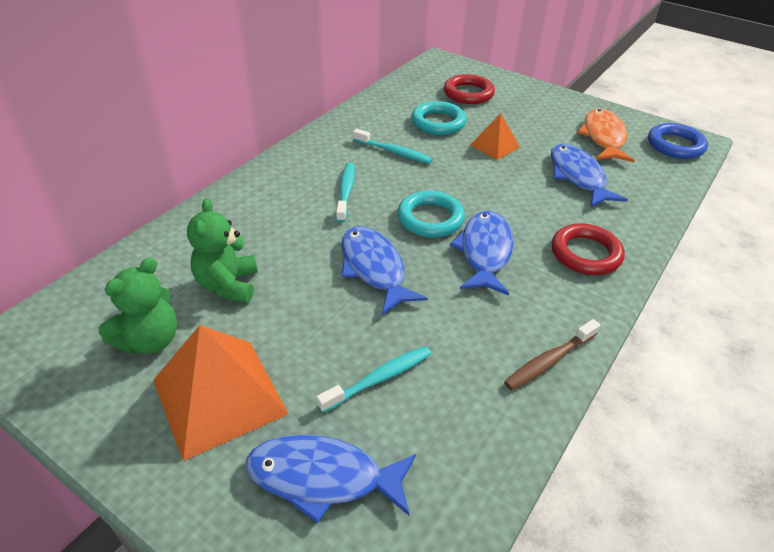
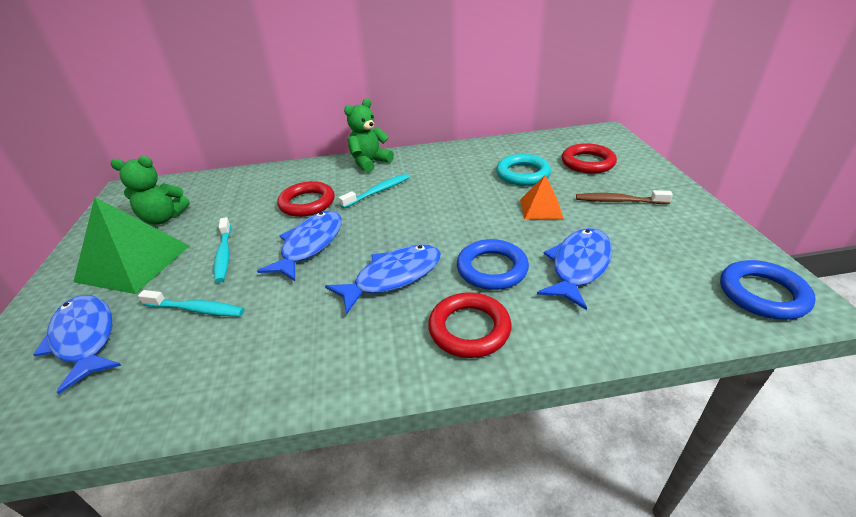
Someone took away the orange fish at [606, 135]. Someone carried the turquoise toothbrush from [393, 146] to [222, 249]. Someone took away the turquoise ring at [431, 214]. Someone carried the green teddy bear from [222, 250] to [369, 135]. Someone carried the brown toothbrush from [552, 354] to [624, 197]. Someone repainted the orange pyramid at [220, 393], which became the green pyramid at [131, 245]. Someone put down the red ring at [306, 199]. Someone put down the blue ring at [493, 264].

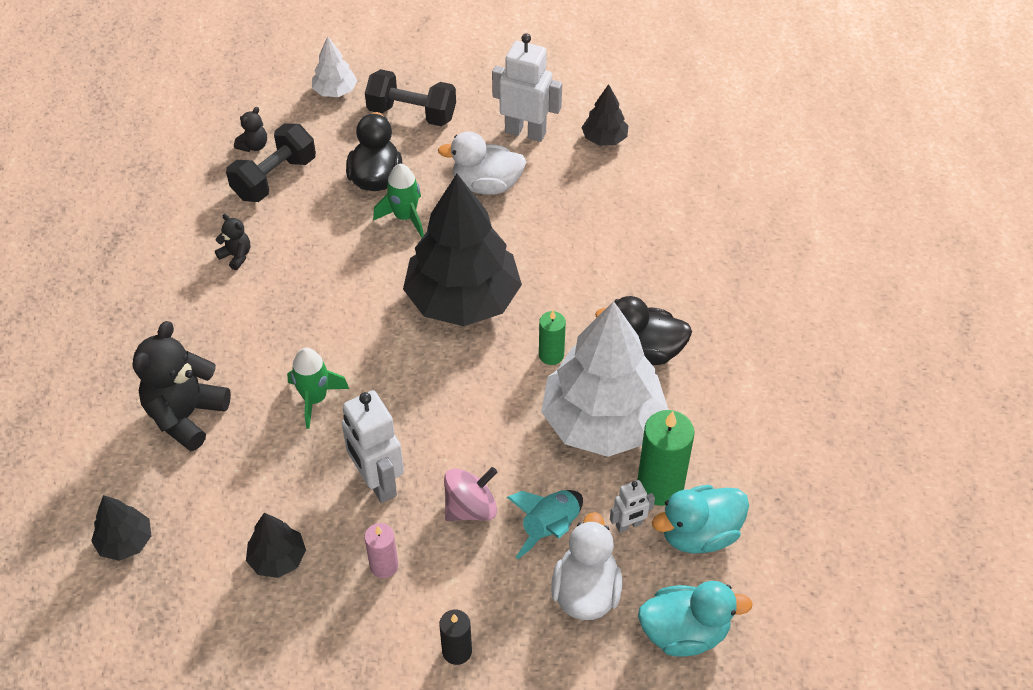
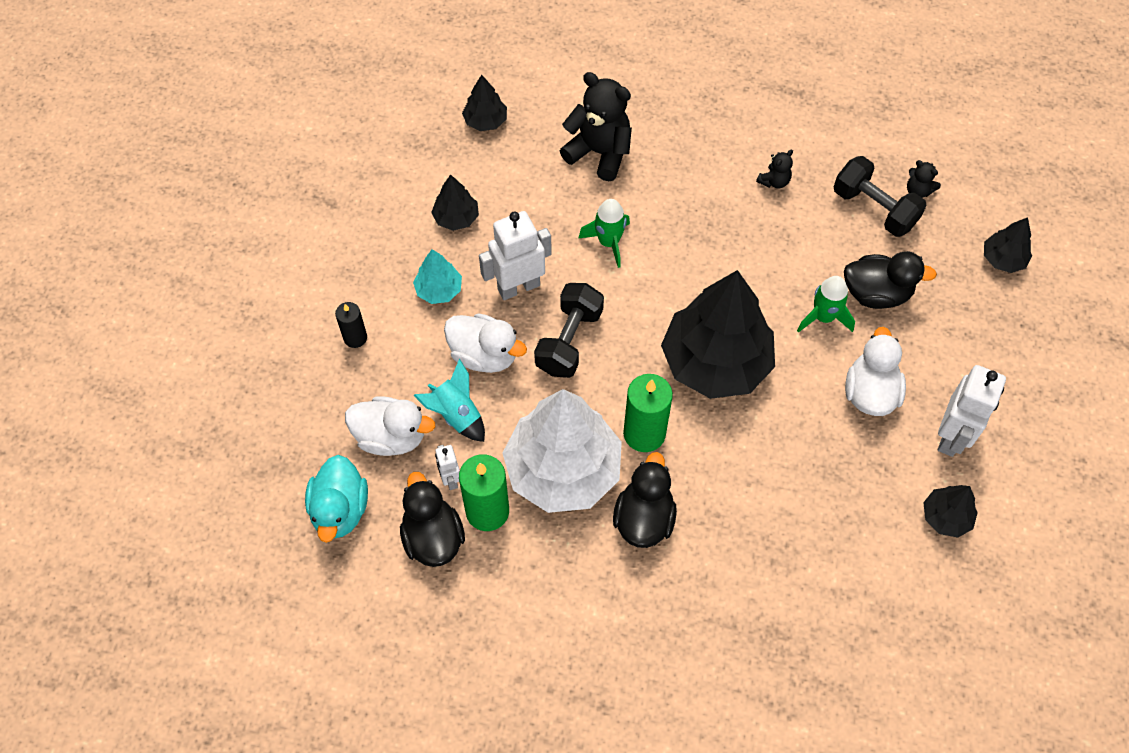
Someone repainted the white tree at [334, 66], which became the black tree at [1008, 245]. Someone carried the black dumbbell from [410, 97] to [569, 330]. Someone scaled the green candle at [552, 338] by 1.71. Someone swapped the pink spinning top at [470, 494] for the white duck at [485, 343]. Someone repainted the turquoise duck at [700, 519], which became the black duck at [432, 519]. Someone swapped the pink candle at [381, 550] for the turquoise tree at [437, 276].

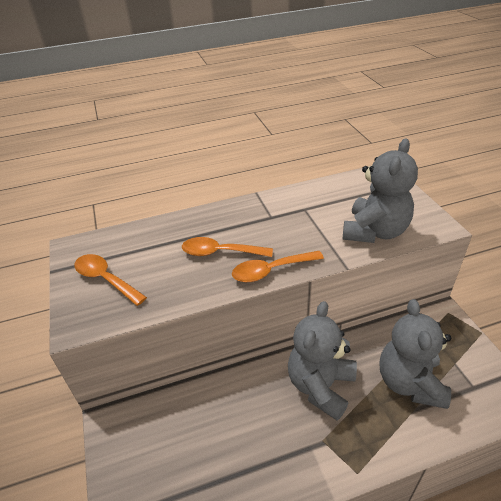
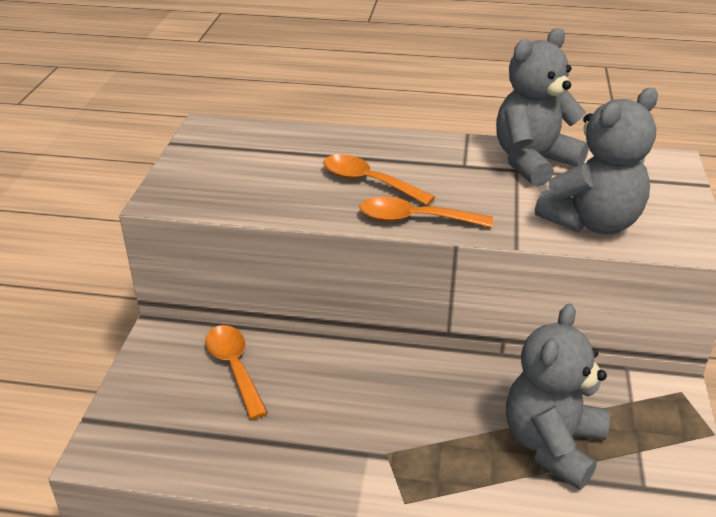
Someone carried the orange spoon from [110, 280] to [236, 372]. Someone carried the grey teddy bear from [322, 361] to [542, 107].

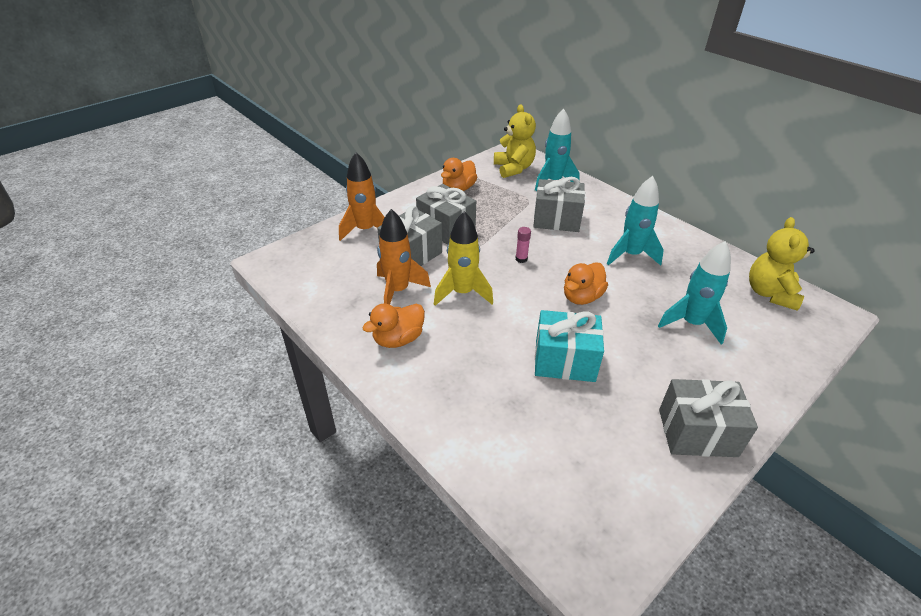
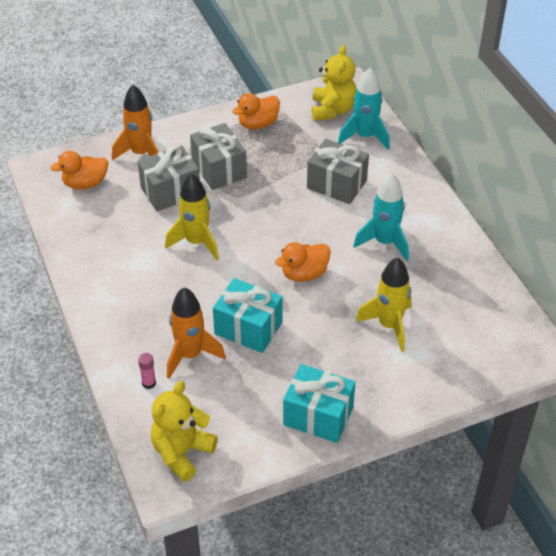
Someone carried the orange rocket from [404, 257] to [196, 333]. Someone carried the yellow teddy bear from [781, 264] to [184, 431]. Someone carried the pink glue stick from [523, 245] to [147, 371]. Someone repainted the turquoise rocket at [694, 293], which became the yellow rocket at [383, 304]. Someone carried the orange duck from [393, 326] to [79, 170]. Someone repainted the grey gift at [708, 418], which became the turquoise gift at [319, 403].

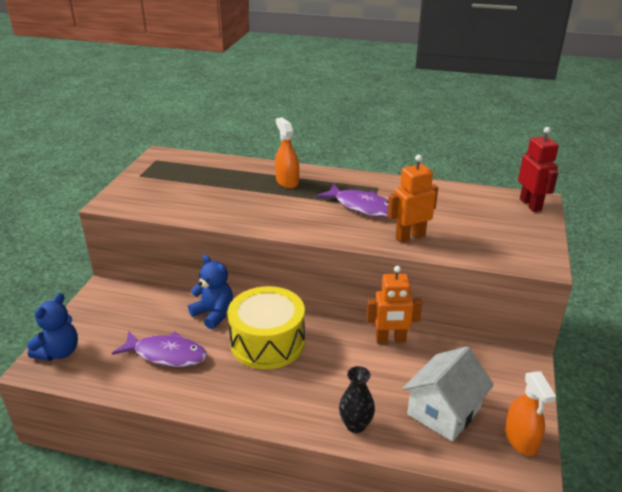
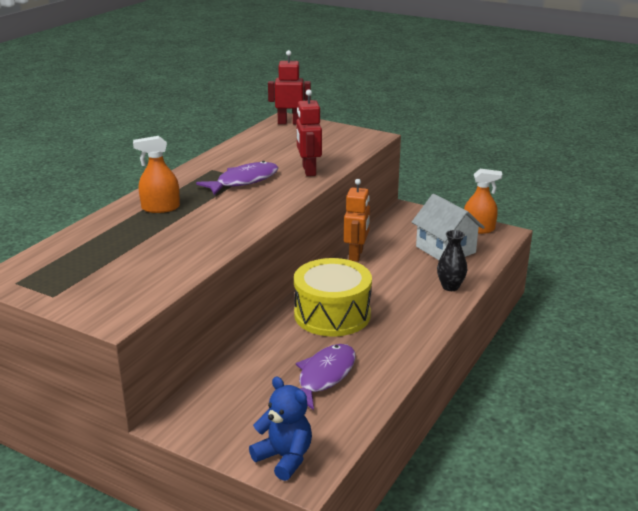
Someone repainted the orange robot at [412, 198], which became the red robot at [309, 133]. Someone took away the blue teddy bear at [210, 292].

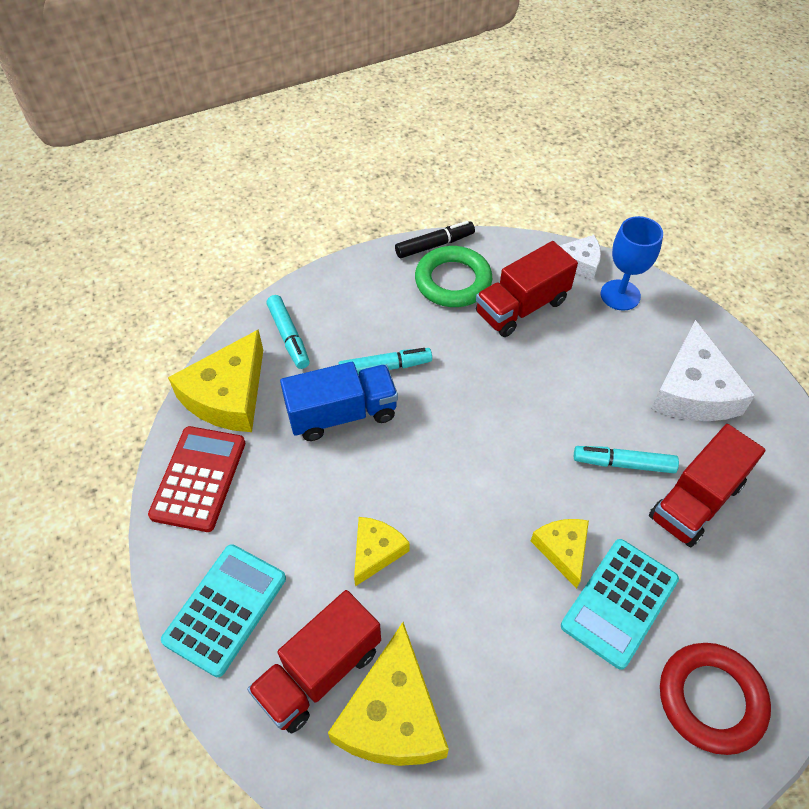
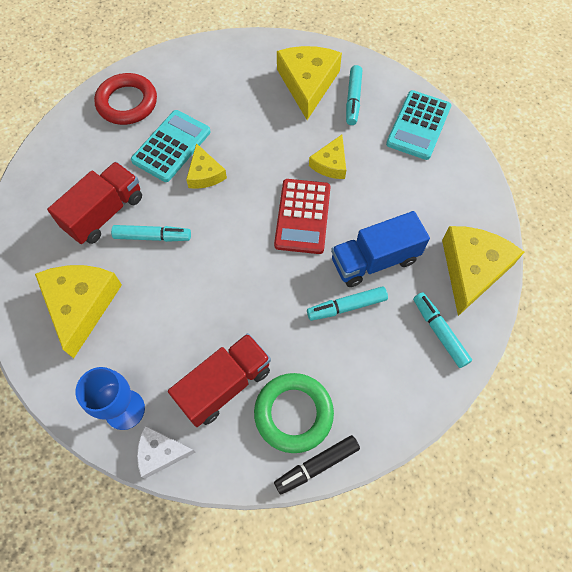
Someone repainted the white cheese at [703, 370], which became the yellow cheese at [78, 311]. Someone carried the red calculator from [196, 479] to [302, 216]. Someone swapped the red truck at [314, 661] for the turquoise marker at [354, 95].

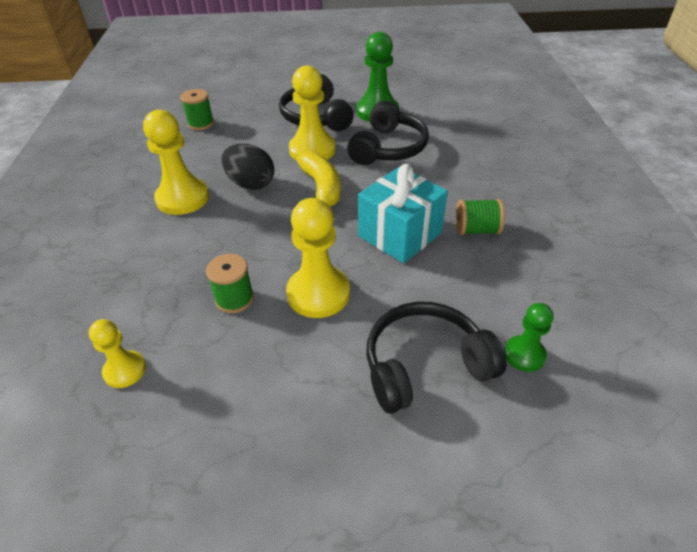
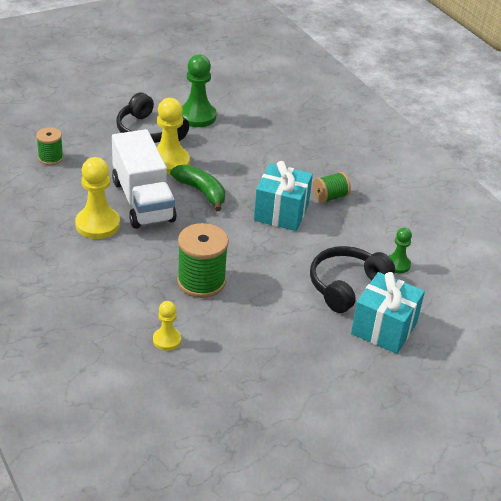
Someone took away the black headphones at [388, 133]. Someone swapped the black egg at [247, 167] for the white truck at [144, 179]. Someone repainted the yellow banana at [318, 179], which became the green banana at [197, 188]. Someone took away the yellow pawn at [318, 258]. Someone scaled the green spool at [230, 283] by 1.72. Someone put down the turquoise gift at [388, 313].

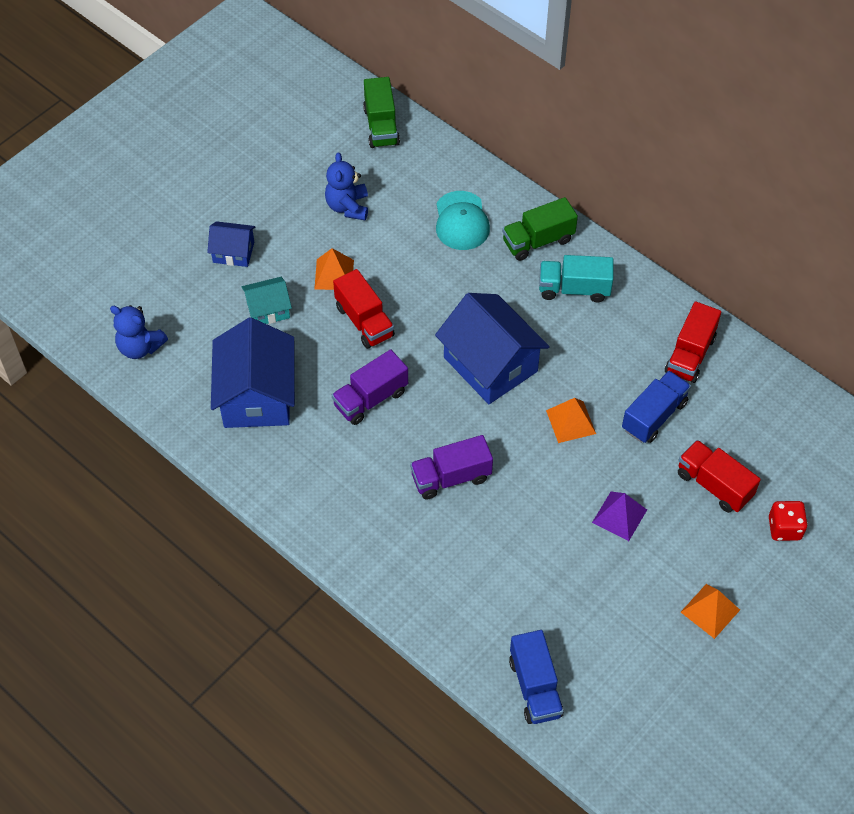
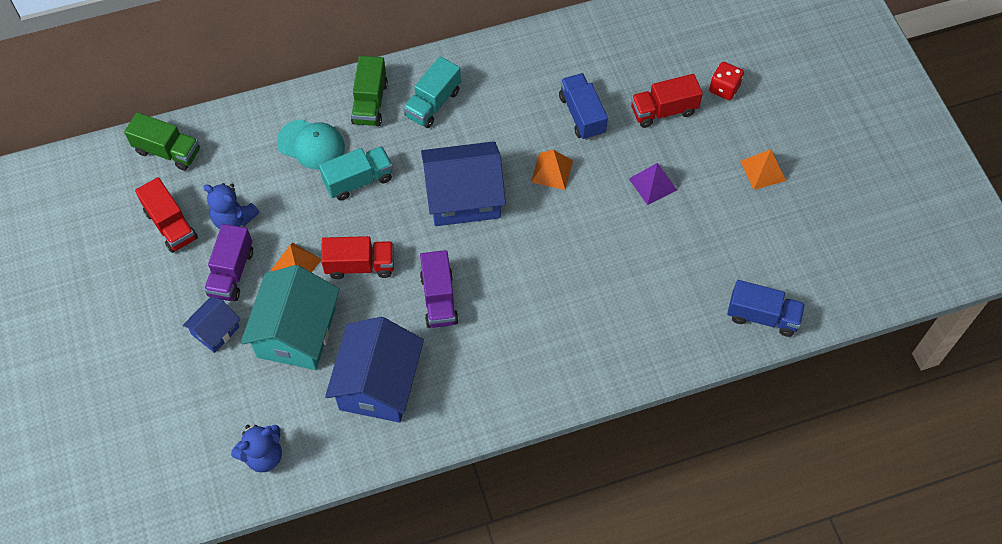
Someone scaled the turquoise house at [267, 300] by 1.92. Someone carried the red truck from [693, 342] to [166, 215]. Someone rotated the blue house at [253, 373] by 75 degrees clockwise. Someone carried the purple truck from [451, 467] to [228, 262]. Someone put down the turquoise truck at [356, 173].

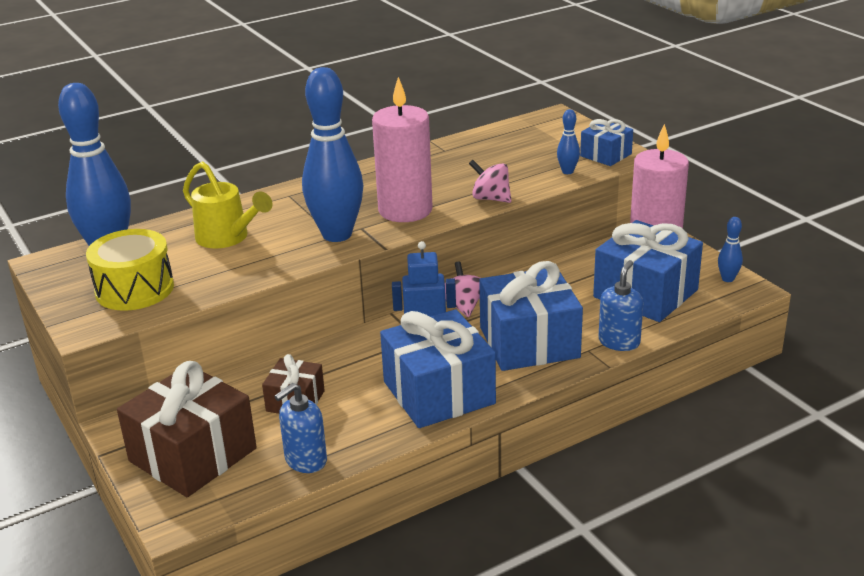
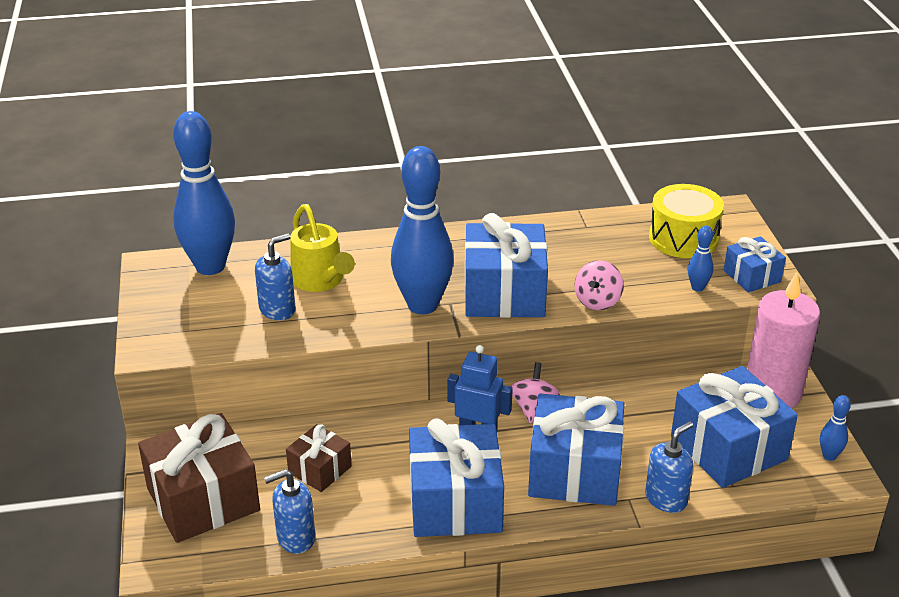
Someone swapped the pink candle at [402, 149] for the blue gift at [506, 265]. Someone rotated the pink spinning top at [490, 181] by 120 degrees counterclockwise. Someone carried the yellow drum from [130, 270] to [686, 221]. Someone put down the blue soap dispenser at [275, 277].

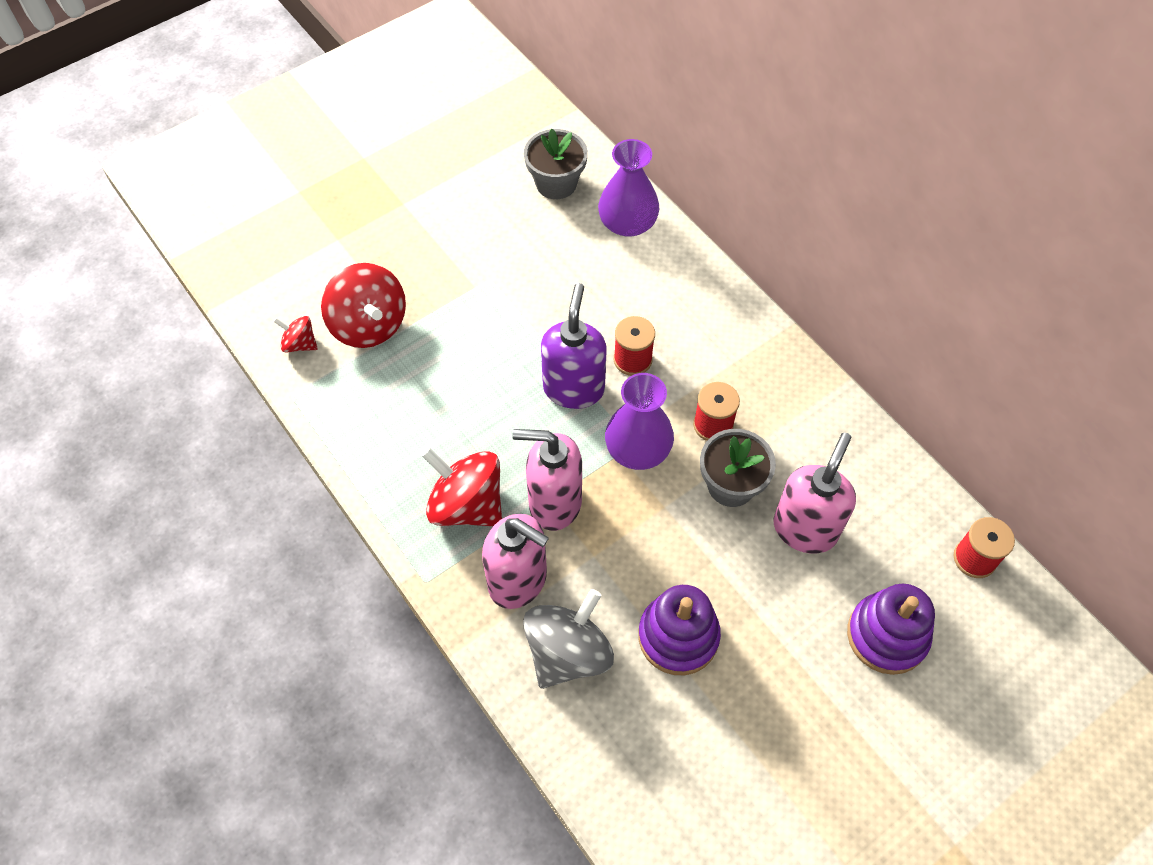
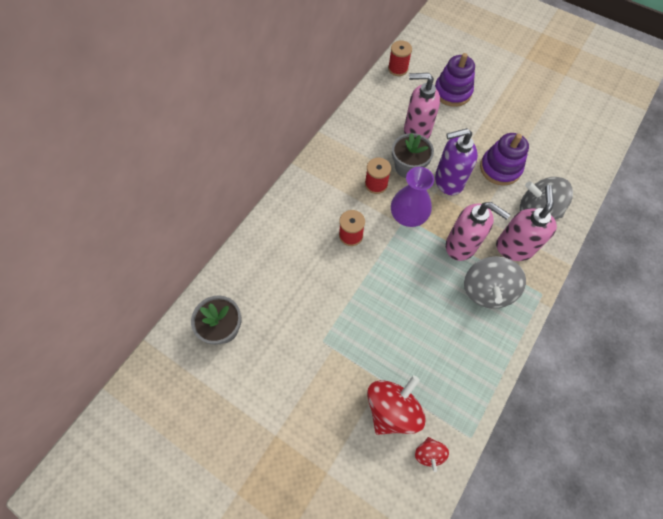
Someone took away the purple vase at [628, 188]. Someone carried the purple soap dispenser from [574, 346] to [456, 161]. Someone rotated the pink soap dispenser at [547, 480] by 45 degrees counterclockwise. Someone repainted the red spinning top at [462, 487], which became the grey spinning top at [495, 282].

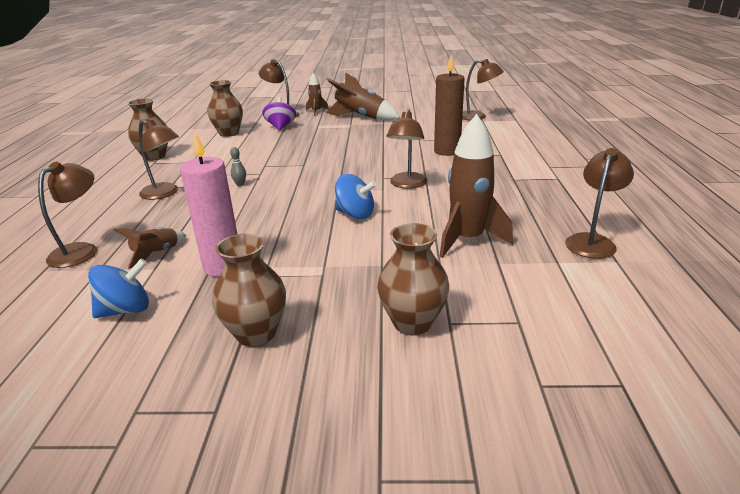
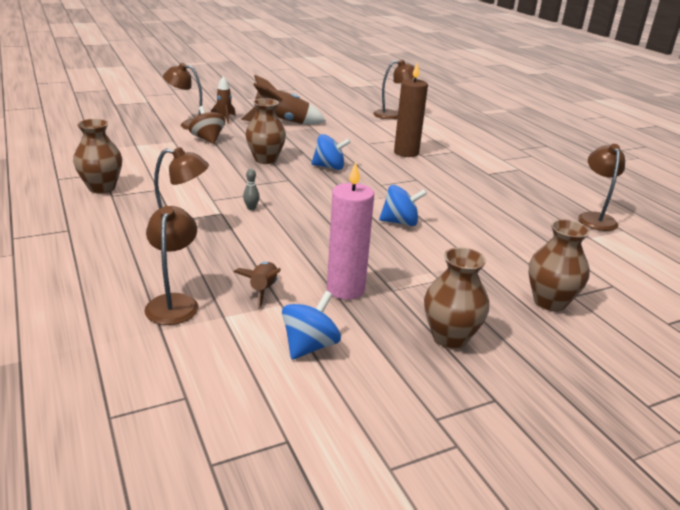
Someone carried the brown vase from [225, 108] to [265, 131]. Someone repainted the purple spinning top at [279, 114], which became the brown spinning top at [207, 125]. Someone took away the brown lamp at [406, 149]. Someone took away the brown rocket at [476, 186]. Someone put down the blue spinning top at [331, 152].

